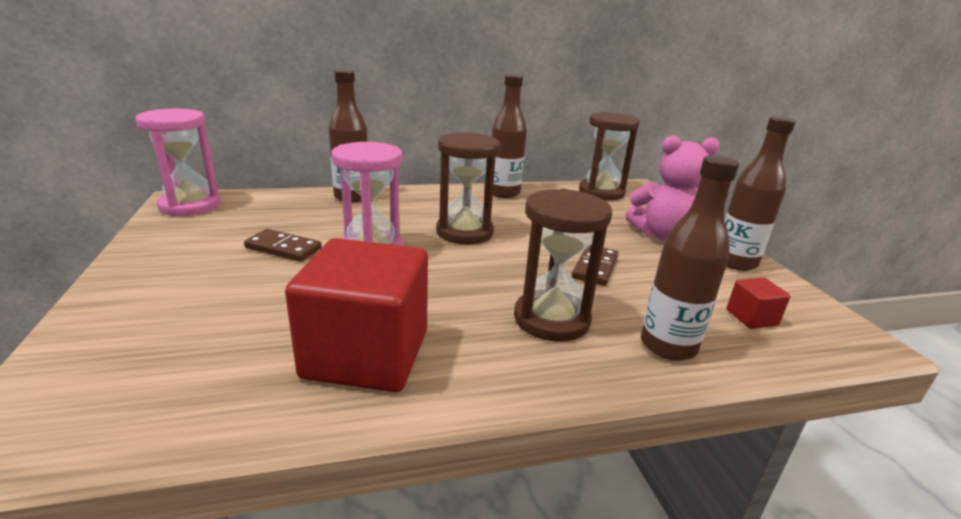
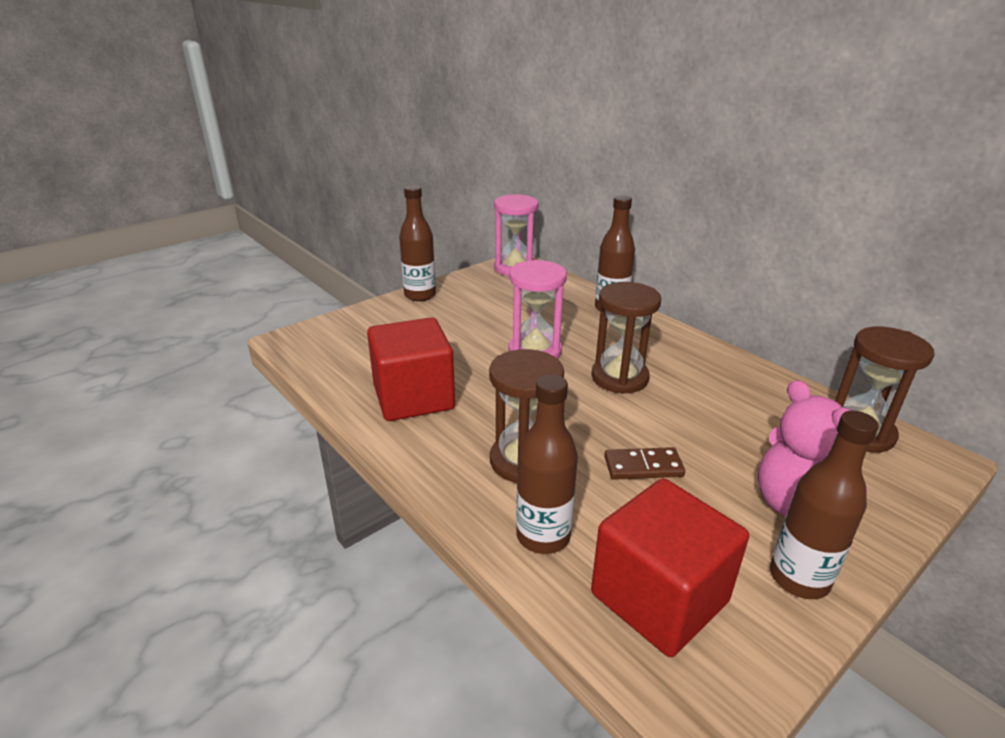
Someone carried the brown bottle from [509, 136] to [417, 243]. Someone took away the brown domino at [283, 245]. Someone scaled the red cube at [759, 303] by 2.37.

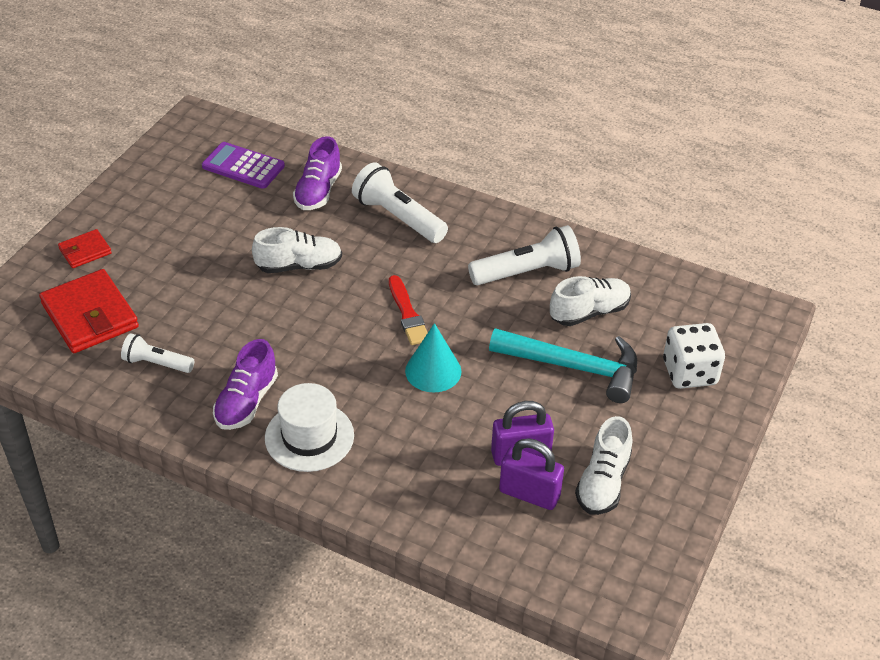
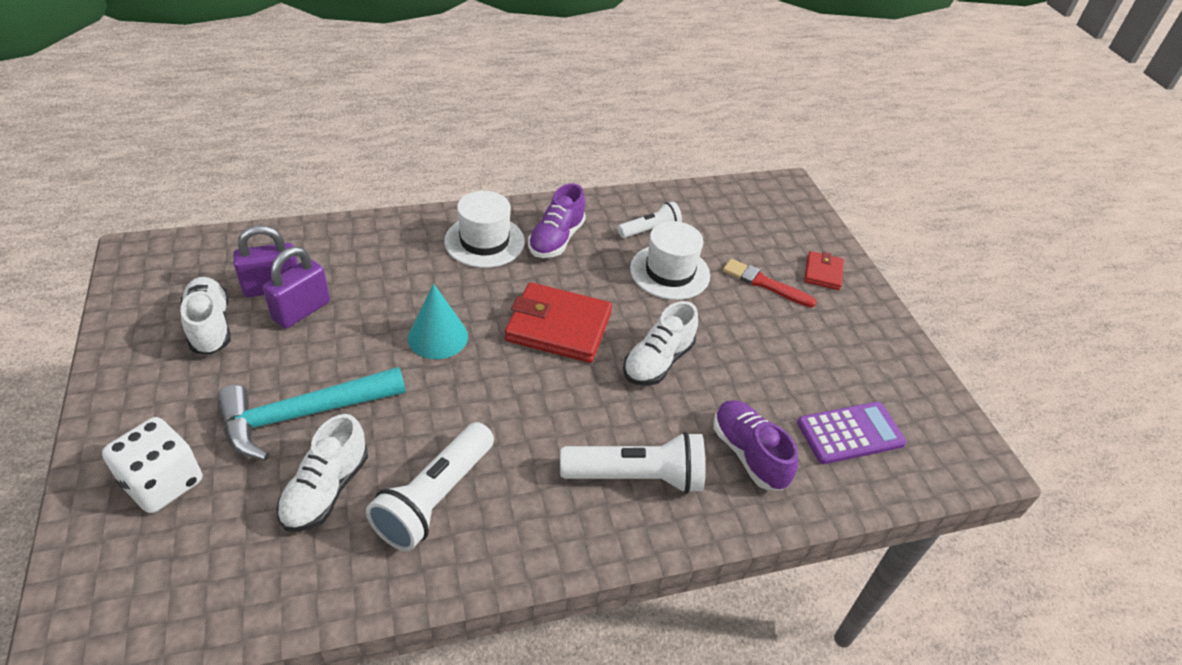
Someone carried the red wallet from [89, 311] to [558, 322]. Someone carried the red brush from [408, 310] to [770, 283]. Someone rotated the purple shoe at [245, 384] by 135 degrees counterclockwise. Someone put down the white hat at [670, 260].

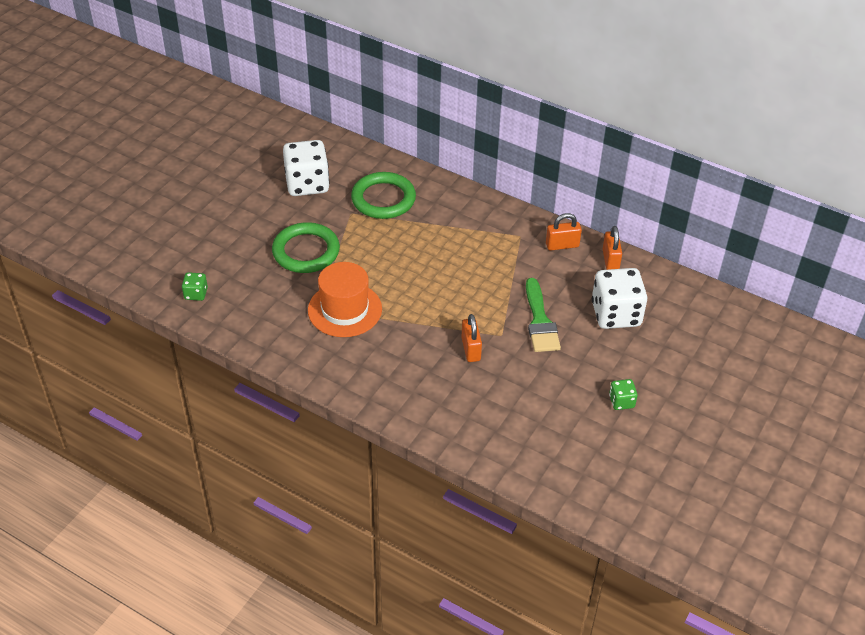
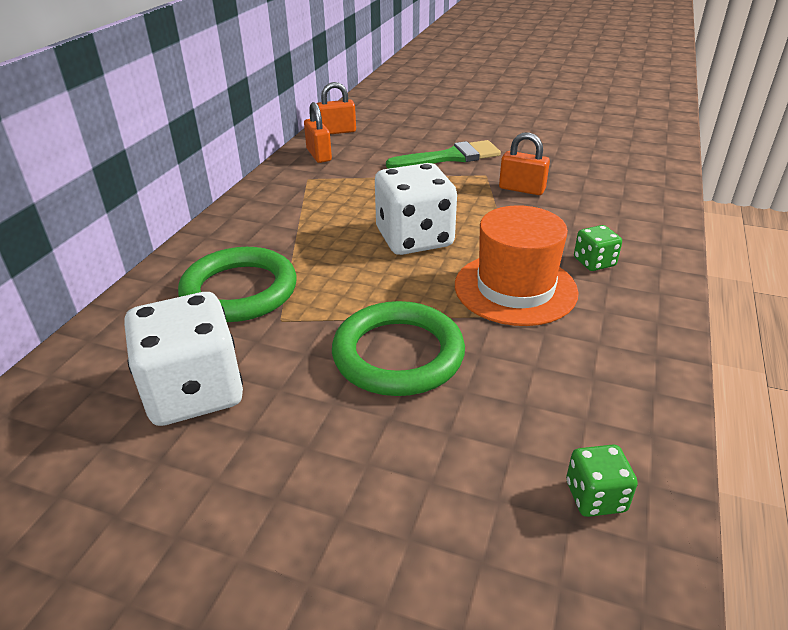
Someone carried the white dice from [619, 298] to [416, 209]. Someone rotated the orange padlock at [472, 338] by 45 degrees clockwise. Someone carried the green dice from [623, 394] to [598, 248].

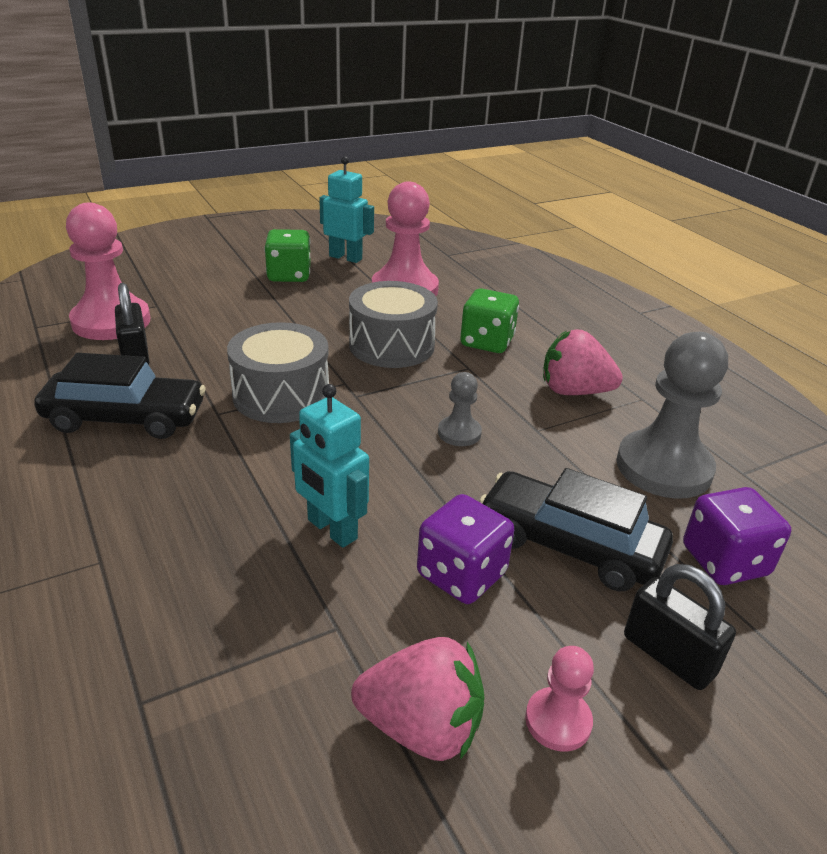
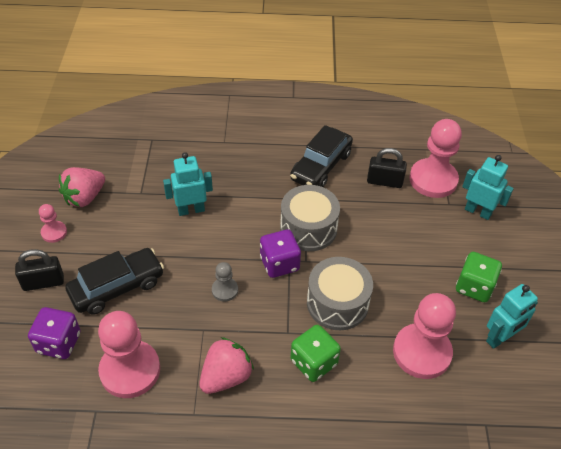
Someone repainted the grey pawn at [672, 415], which became the pink pawn at [129, 354]. Someone carried the purple dice from [465, 549] to [280, 253]. Someone put down the turquoise robot at [488, 187].

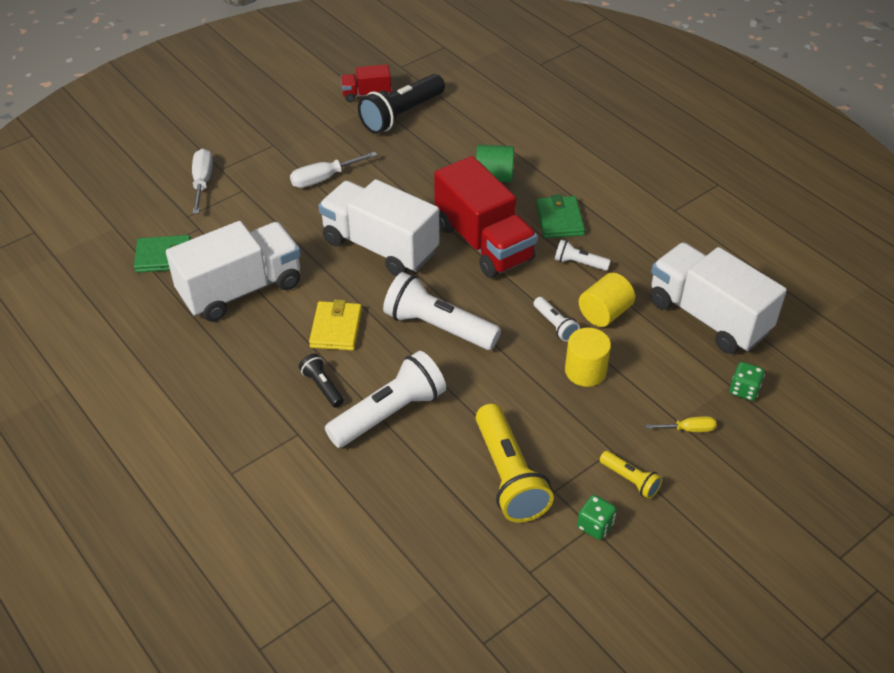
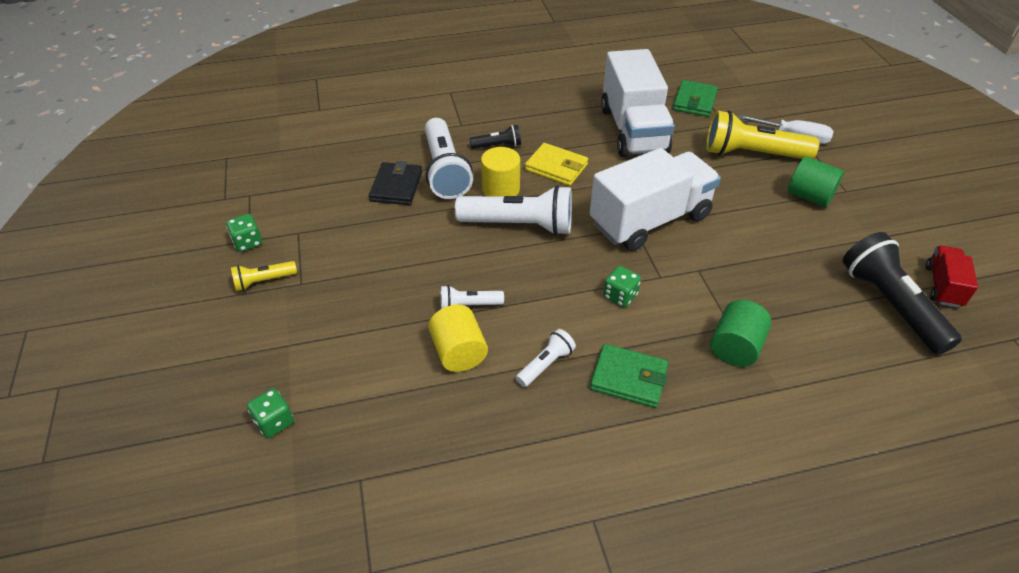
Someone took away the white screwdriver at [333, 170]. Someone swapped the red truck at [485, 217] for the green dice at [622, 286]. Someone took away the white truck at [718, 298]. Someone rotated the white flashlight at [442, 311] by 45 degrees clockwise. Someone carried the yellow cylinder from [588, 357] to [500, 172]. Someone carried the yellow flashlight from [515, 463] to [762, 134]. Someone took away the yellow screwdriver at [681, 424]. Someone put down the green cylinder at [816, 182]. Someone put down the black wallet at [395, 183].

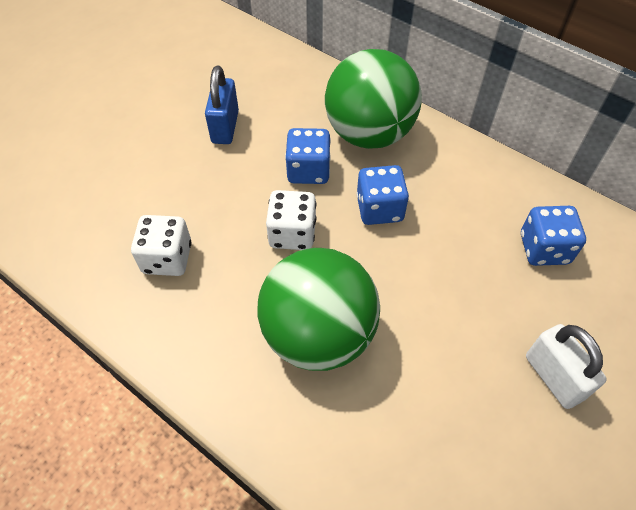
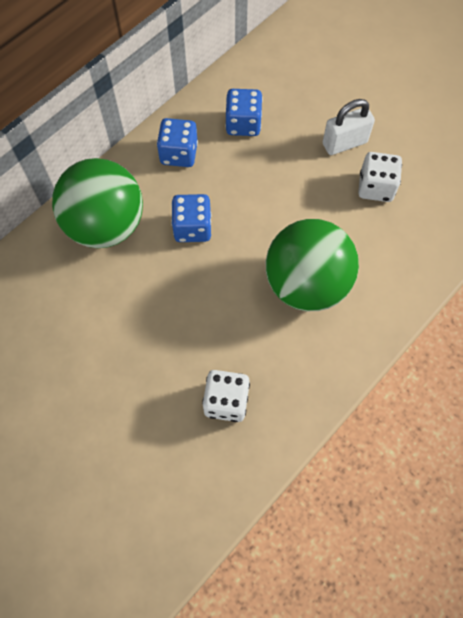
Someone took away the blue padlock at [222, 105]. Someone carried the blue dice from [308, 156] to [177, 142]. Someone carried the white dice from [291, 220] to [380, 177].

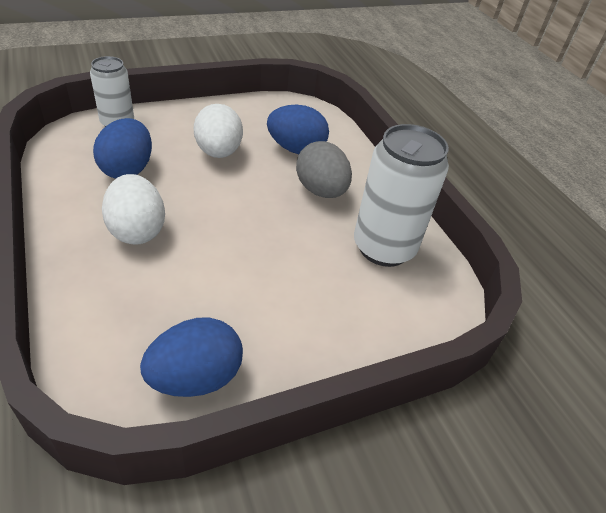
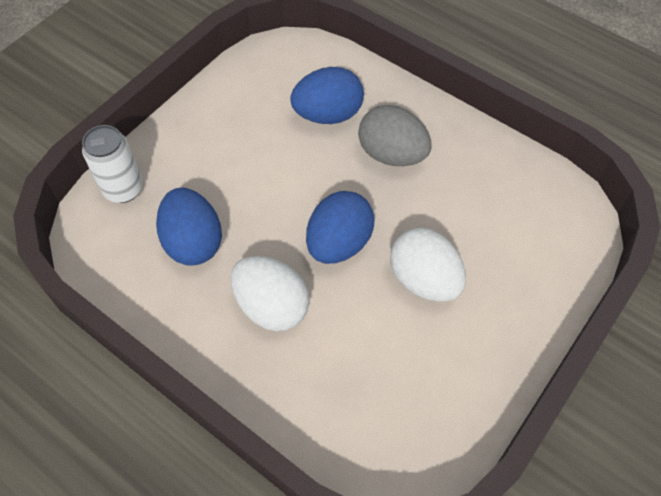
Someone carried the white egg from [218, 131] to [428, 265]. Someone took away the white can at [401, 195]. Someone carried the blue egg from [191, 357] to [340, 227].

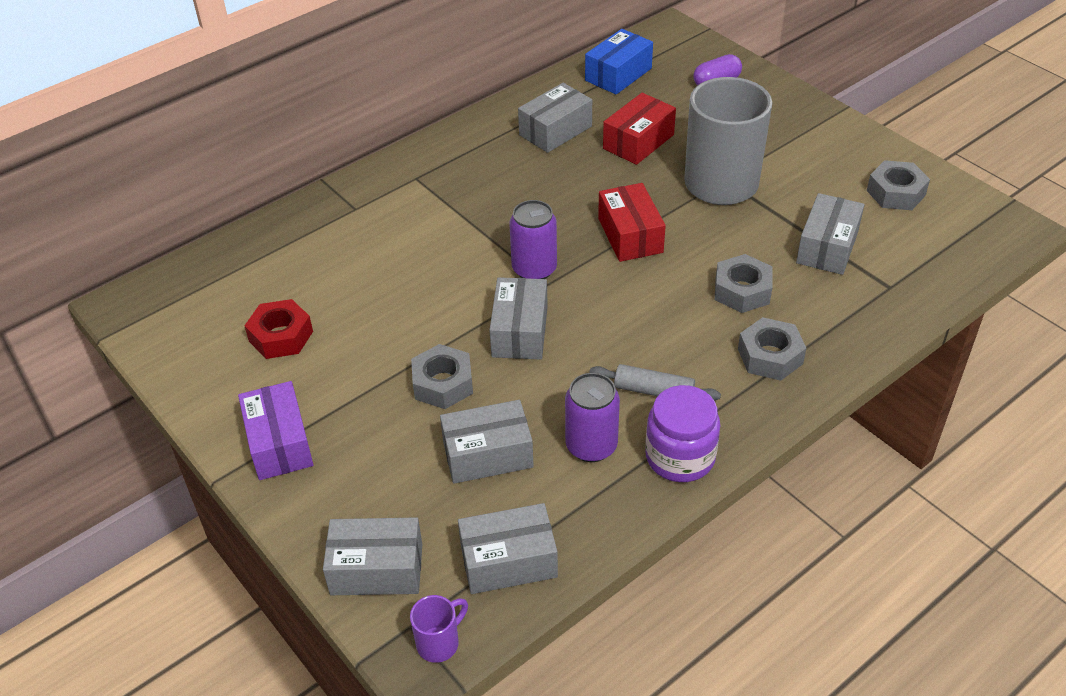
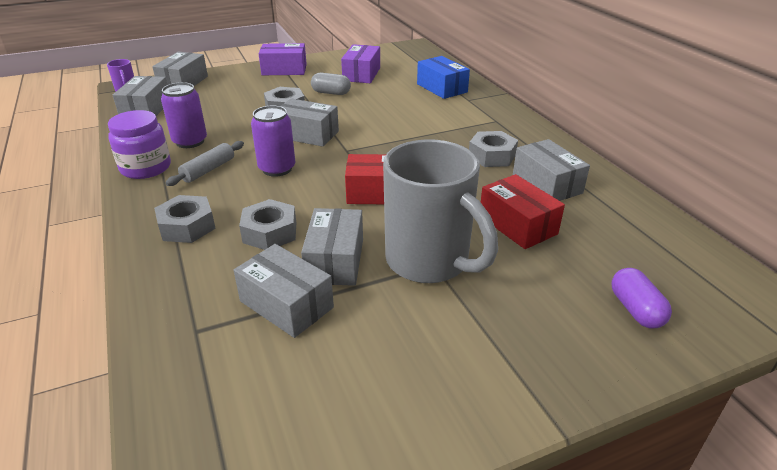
Someone carried the blue box from [619, 62] to [443, 77]. Someone carried the grey nut from [898, 185] to [493, 149]. Someone carried the purple can from [533, 239] to [273, 141]. Someone swapped the red nut at [278, 329] for the purple box at [360, 63]. Someone carried the grey box from [487, 442] to [332, 247]. Someone put down the grey capsule at [331, 84].

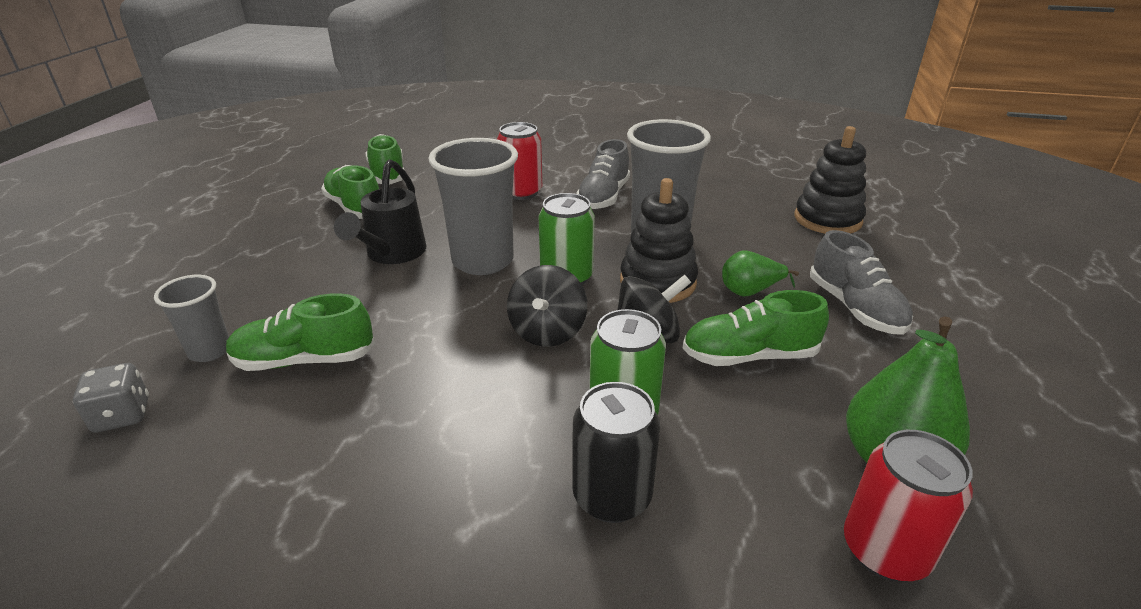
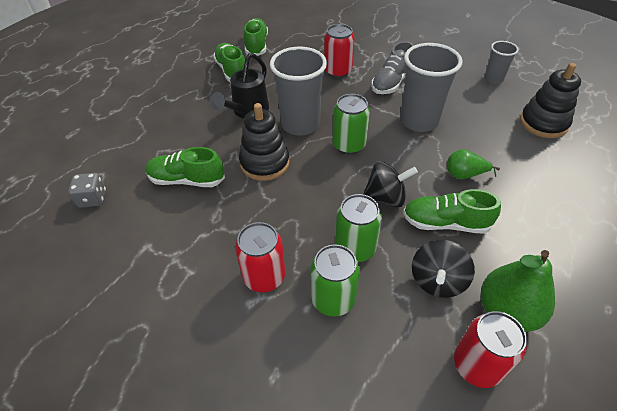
Someone carried the black stacking toy from [659, 240] to [264, 142]. Someone took away the grey shoe at [861, 282]. Someone carried the black spinning top from [547, 306] to [443, 269]. Someone carried the grey cup from [191, 318] to [501, 62]. Someone repainted the black can at [616, 452], which became the green can at [335, 280]. Someone put down the red can at [260, 257].

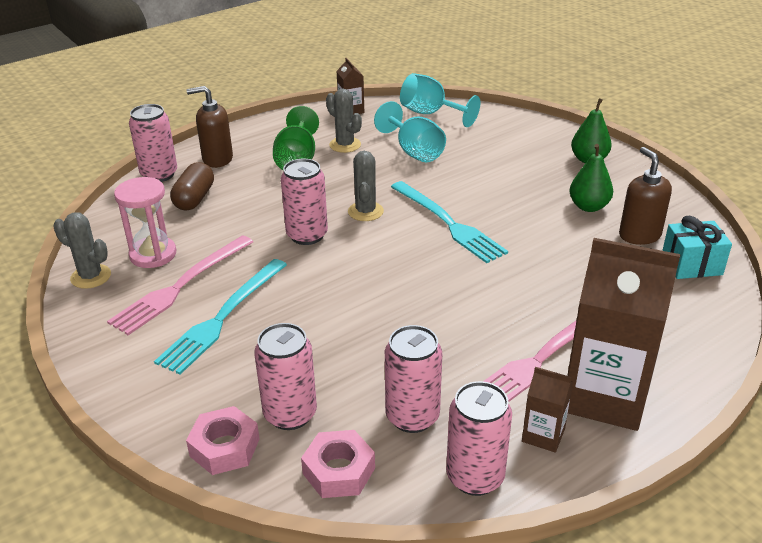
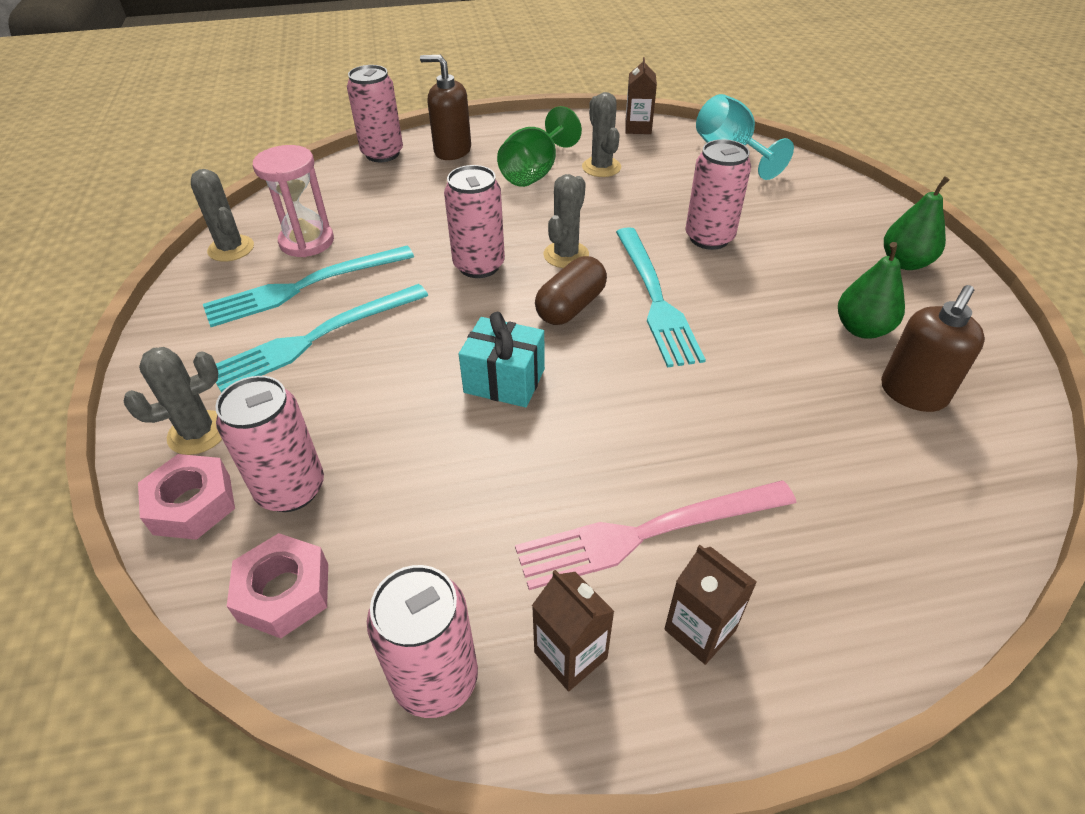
Someone took away the turquoise goblet at [410, 131]. Someone rotated the brown soap dispenser at [645, 196] by 150 degrees counterclockwise. Someone carried the brown capsule from [192, 186] to [571, 290]. Someone carried the turquoise gift from [697, 247] to [502, 360]. Someone repainted the pink fork at [180, 285], which became the turquoise fork at [308, 286]. Someone scaled the brown carton at [623, 334] by 0.45. Someone carried the pink can from [413, 379] to [718, 194]. Someone put down the grey cactus at [173, 401].

